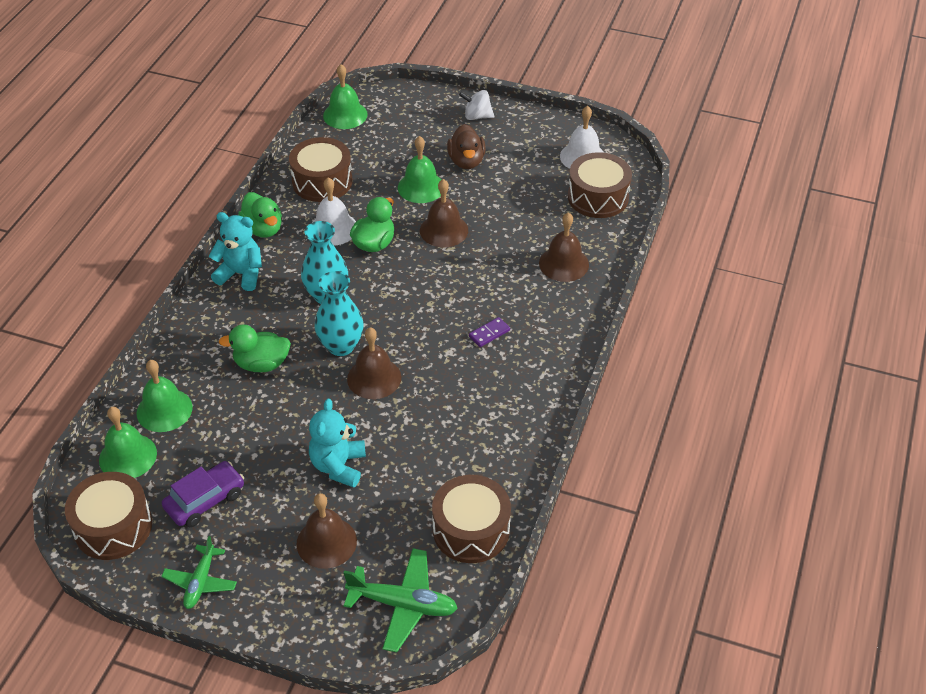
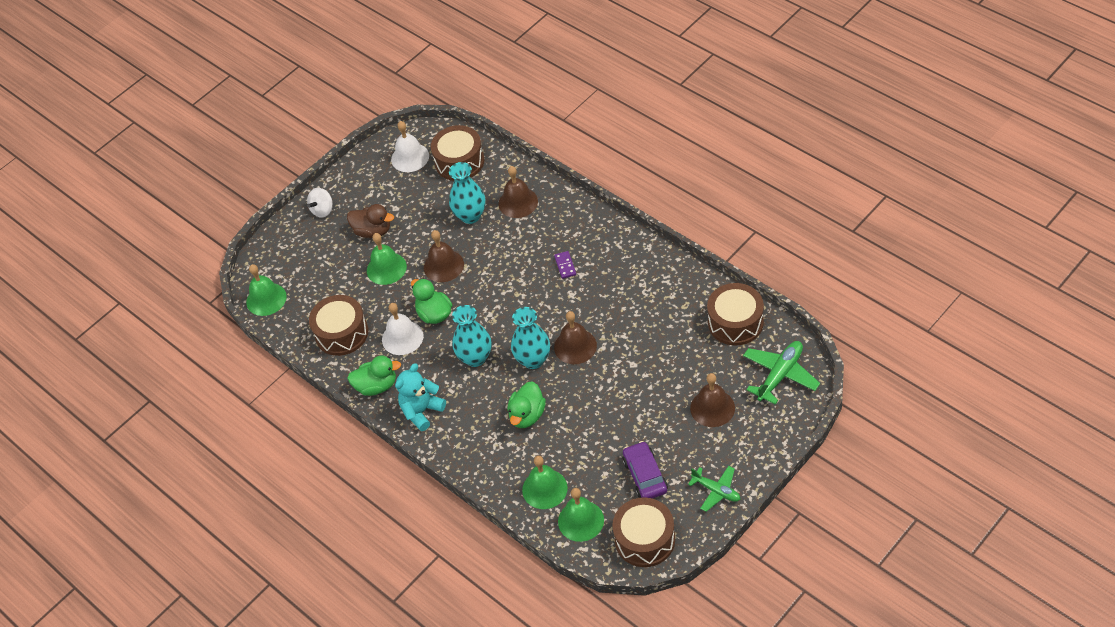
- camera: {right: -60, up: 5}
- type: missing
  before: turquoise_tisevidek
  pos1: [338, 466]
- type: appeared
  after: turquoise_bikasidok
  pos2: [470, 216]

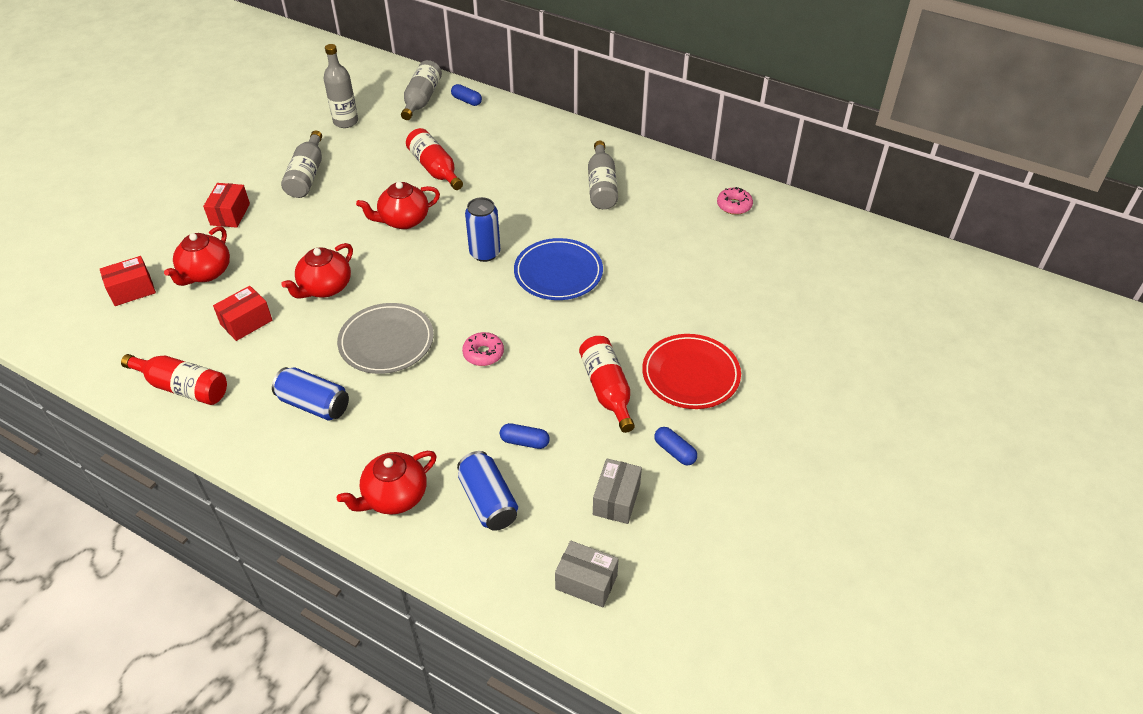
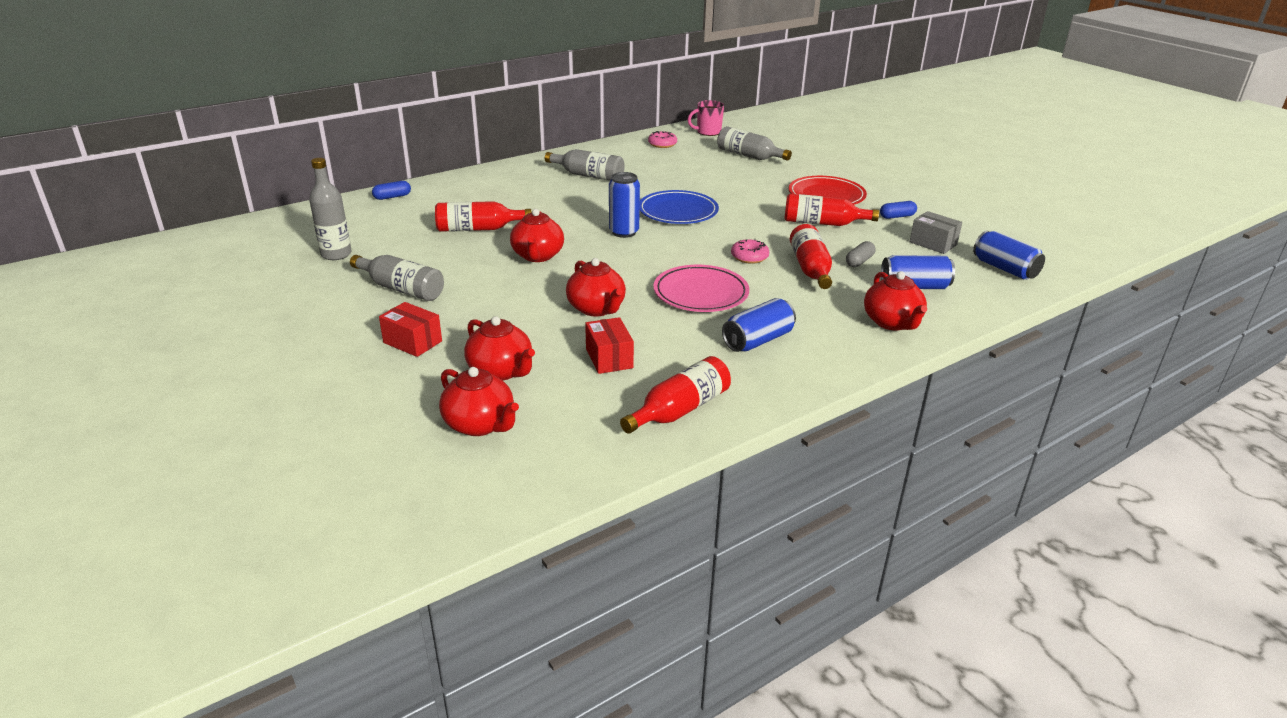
- camera: {right: -65, up: -15}
- type: appeared
  after: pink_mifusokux
  pos2: [708, 132]
- type: appeared
  after: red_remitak
  pos2: [810, 268]
- type: relocated
  before: grey_remitak
  pos1: [421, 99]
  pos2: [749, 156]
- type: exchanged
  before: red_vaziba
  after: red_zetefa
  pos1: [132, 290]
  pos2: [480, 424]
- type: exchanged
  before: grey_vaziba
  after: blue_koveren
  pos1: [586, 582]
  pos2: [1004, 269]
- type: colour
  before: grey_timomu
  after: pink_timomu
  pos1: [386, 342]
  pos2: [700, 293]
- type: colour
  before: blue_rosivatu
  after: grey_rosivatu
  pos1: [524, 442]
  pos2: [859, 261]

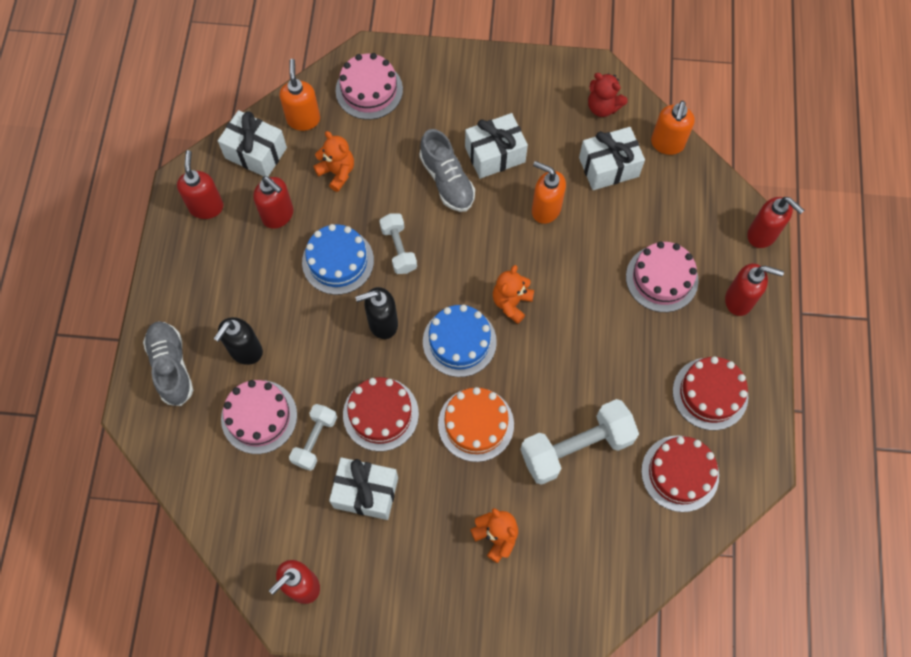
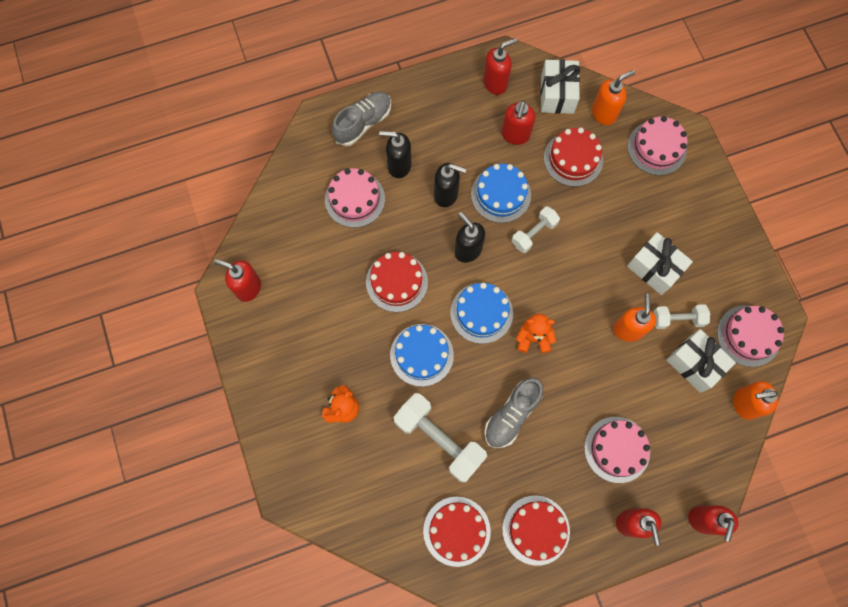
- camera: {right: 65, up: 5}
- type: missing
  before: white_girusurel
  pos1: [366, 492]
- type: appeared
  after: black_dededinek
  pos2: [446, 194]
- type: relocated
  before: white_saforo
  pos1: [315, 440]
  pos2: [677, 319]
- type: relocated
  before: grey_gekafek
  pos1: [447, 181]
  pos2: [512, 415]
- type: exchanged
  before: orange_tisevidek
  after: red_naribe
  pos1: [337, 172]
  pos2: [573, 159]
- type: exchanged
  before: red_tisevidek
  after: pink_naribe
  pos1: [603, 107]
  pos2: [748, 335]
- type: colour
  before: orange_naribe
  after: blue_naribe
  pos1: [476, 424]
  pos2: [421, 355]

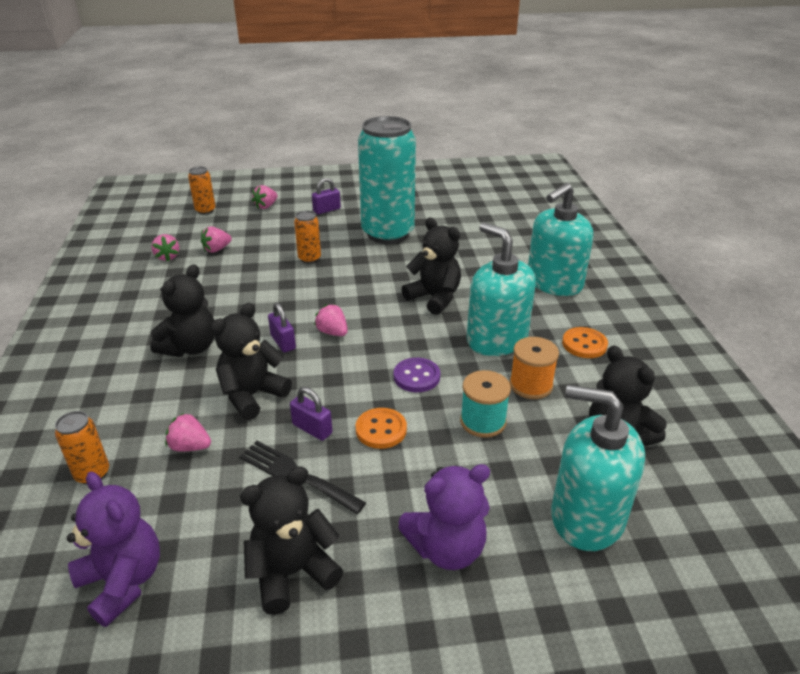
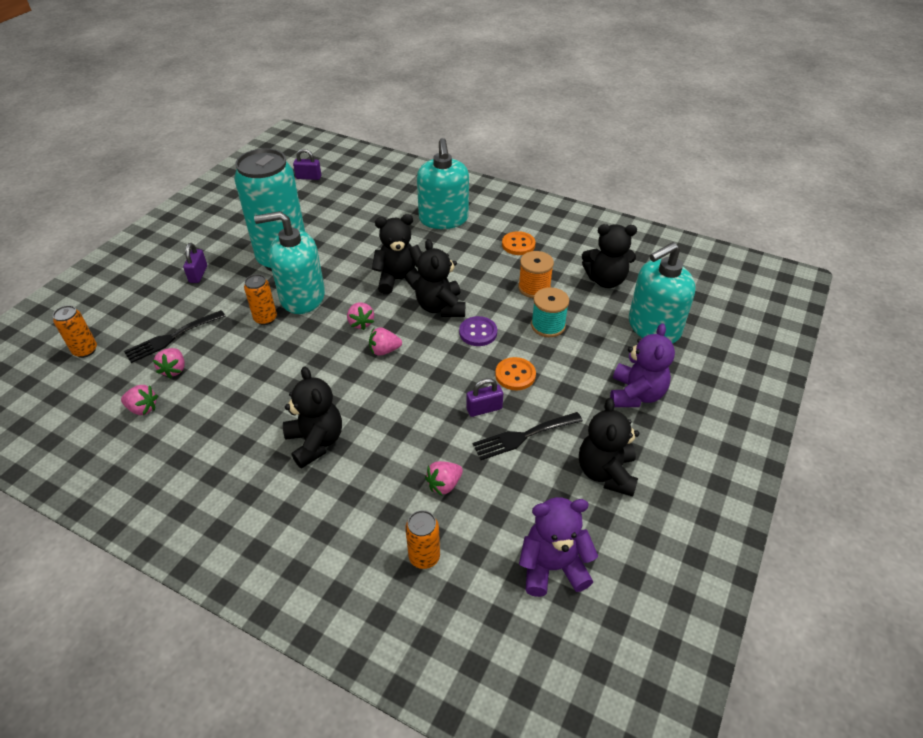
- camera: {right: -55, up: 10}
- type: appeared
  after: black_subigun
  pos2: [172, 338]
- type: relocated
  before: black_tisevidek
  pos1: [252, 395]
  pos2: [441, 307]
- type: relocated
  before: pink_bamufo
  pos1: [266, 206]
  pos2: [361, 323]
- type: relocated
  before: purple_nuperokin
  pos1: [283, 342]
  pos2: [308, 177]
- type: relocated
  before: turquoise_dededinek
  pos1: [496, 339]
  pos2: [302, 297]

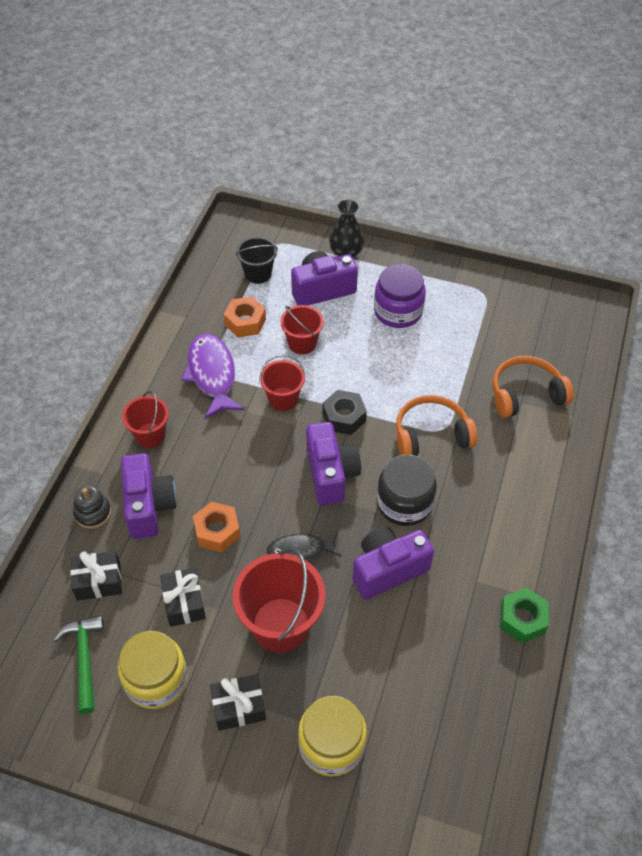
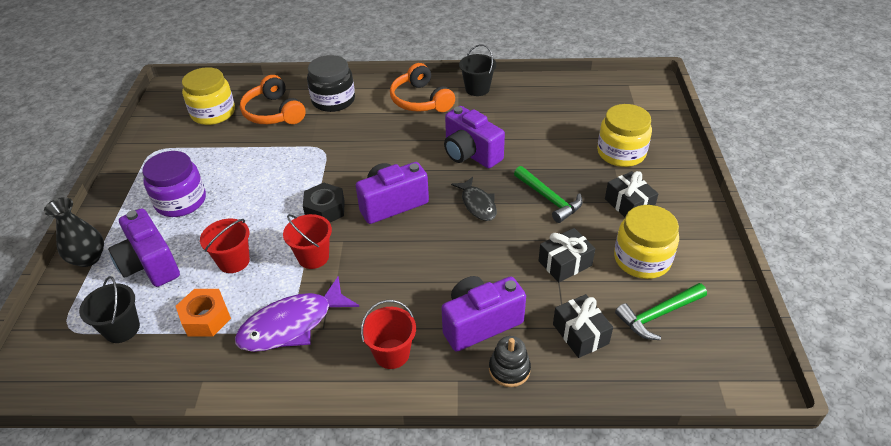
- camera: {right: -105, up: -10}
- type: missing
  before: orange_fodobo
  pos1: [217, 531]
- type: appeared
  after: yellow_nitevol
  pos2: [213, 113]
- type: relocated
  before: black_nitevol
  pos1: [404, 503]
  pos2: [333, 100]
- type: relocated
  before: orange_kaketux
  pos1: [431, 435]
  pos2: [421, 100]
- type: exchanged
  before: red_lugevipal
  after: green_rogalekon
  pos1: [281, 625]
  pos2: [549, 199]
- type: exchanged
  before: green_fodobo
  after: black_lugevipal
  pos1: [522, 619]
  pos2: [477, 89]

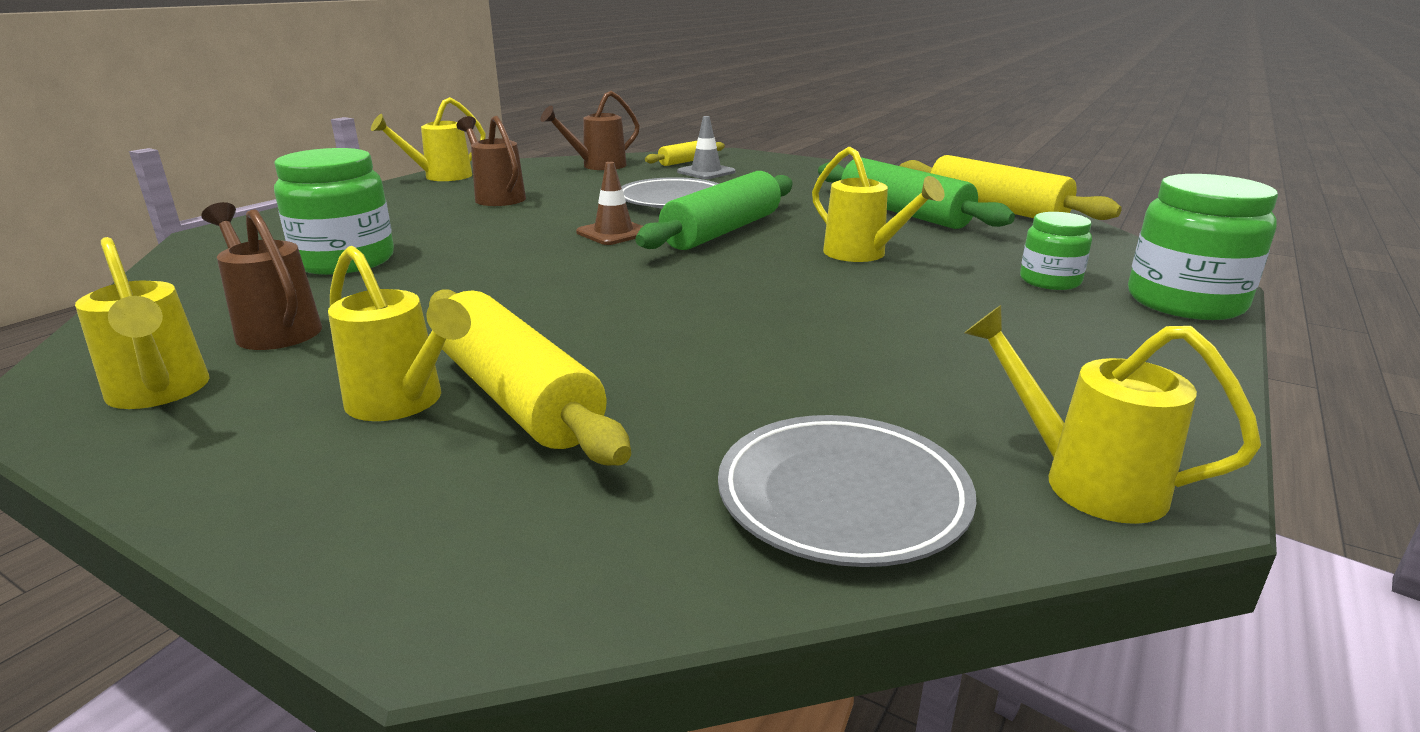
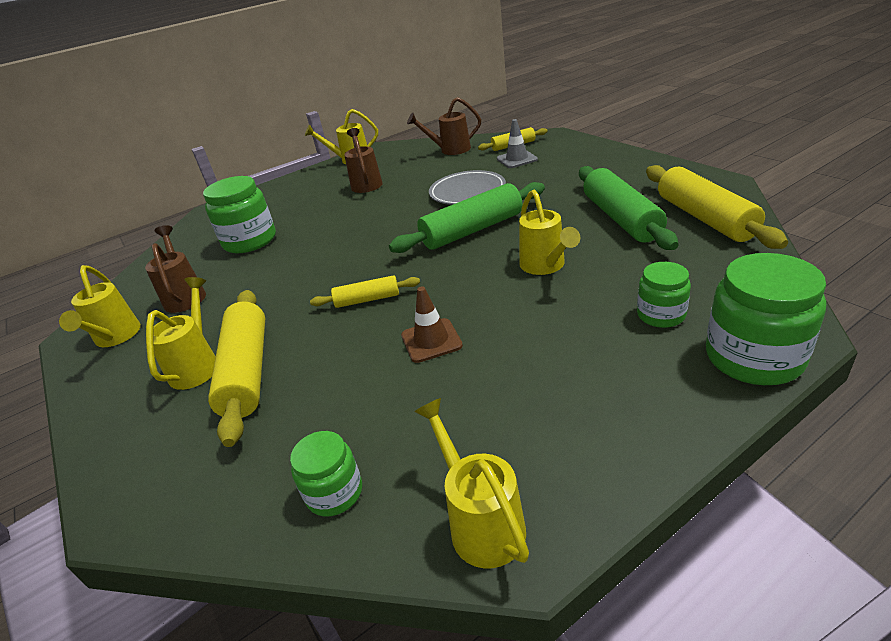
- camera: {right: 30, up: 10}
- type: appeared
  after: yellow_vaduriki
  pos2: [367, 300]
- type: relocated
  before: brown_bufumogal
  pos1: [613, 233]
  pos2: [431, 340]
- type: exchanged
  before: grey_timomu
  after: green_nitevol
  pos1: [842, 497]
  pos2: [334, 493]
- type: spun
  before: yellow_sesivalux
  pos1: [402, 403]
  pos2: [197, 365]
  turn: -150

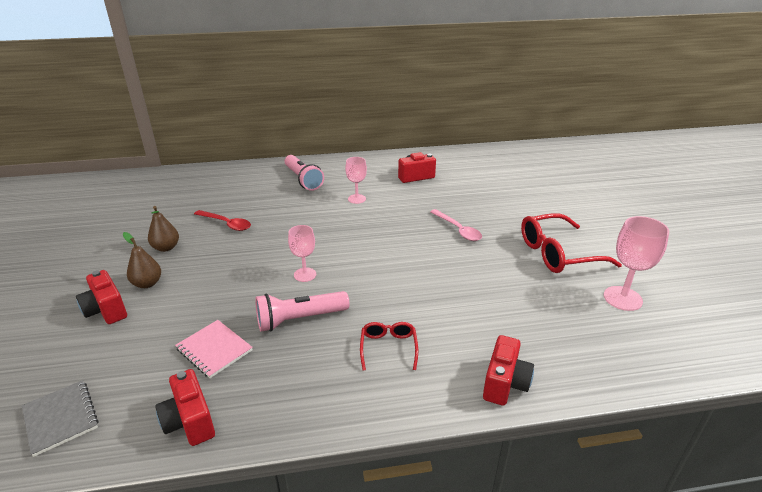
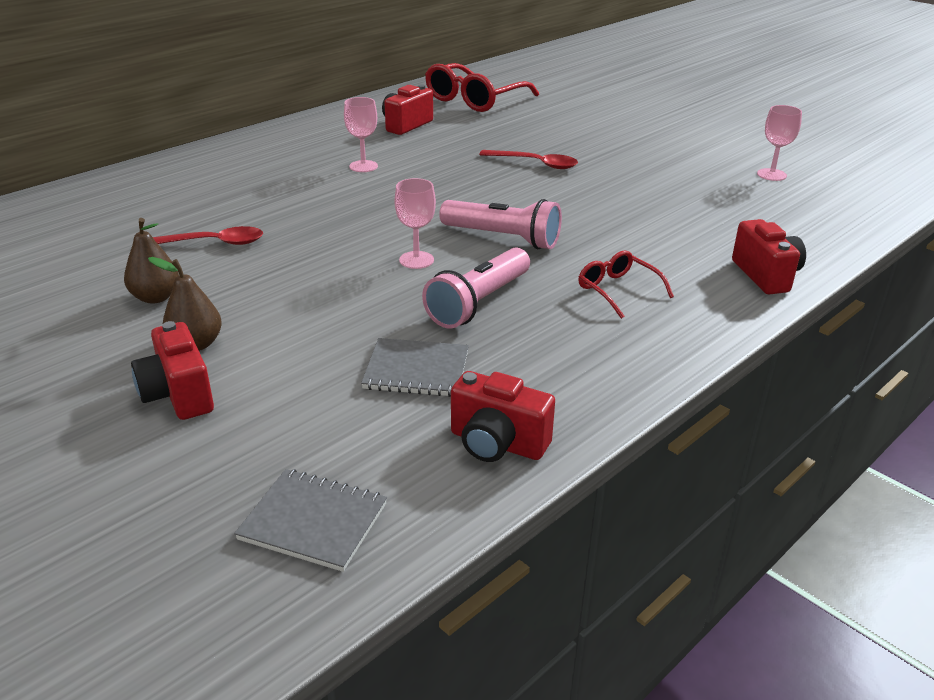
- camera: {right: -35, up: 0}
- type: relocated
  before: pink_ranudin
  pos1: [303, 180]
  pos2: [503, 238]
- type: relocated
  before: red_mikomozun
  pos1: [558, 253]
  pos2: [474, 100]
- type: colour
  before: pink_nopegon
  after: grey_nopegon
  pos1: [214, 350]
  pos2: [416, 370]
- type: colour
  before: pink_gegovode
  after: red_gegovode
  pos1: [458, 230]
  pos2: [535, 163]
- type: spun
  before: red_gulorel
  pos1: [106, 310]
  pos2: [178, 394]
  turn: 45
- type: size
  before: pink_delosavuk
  pos1: [622, 298]
  pos2: [771, 175]
  scale: 0.65

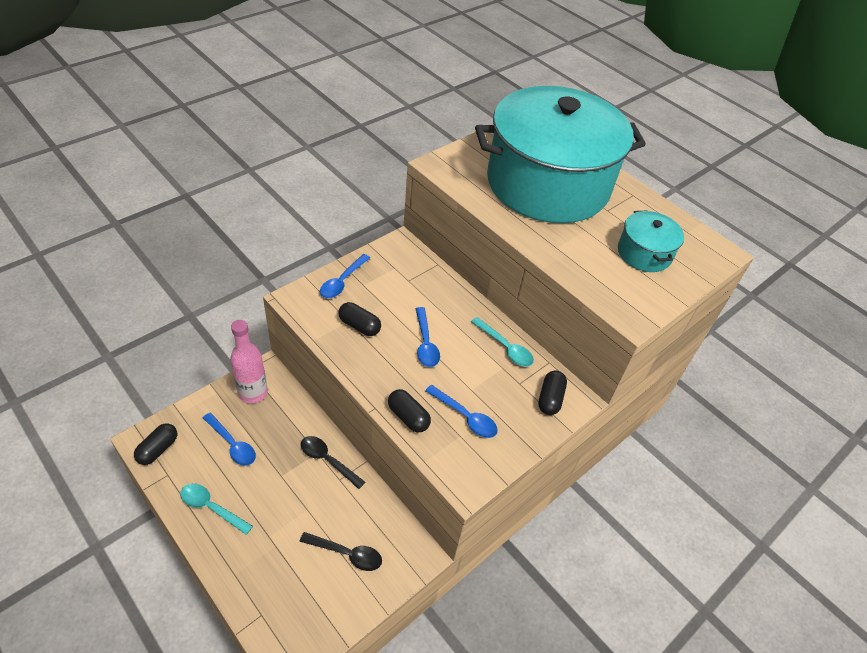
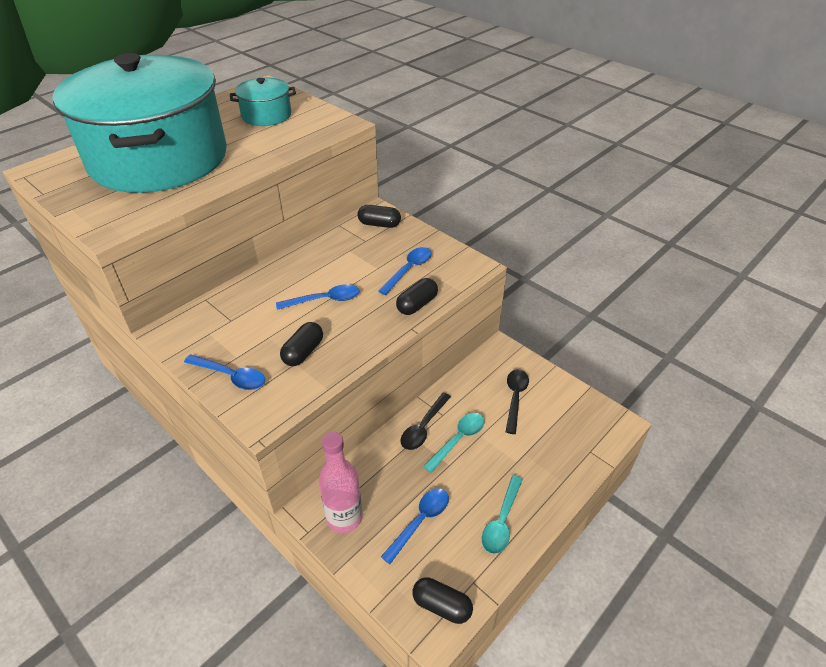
- camera: {right: -90, up: -5}
- type: relocated
  before: turquoise_gegovode
  pos1: [505, 347]
  pos2: [458, 440]

